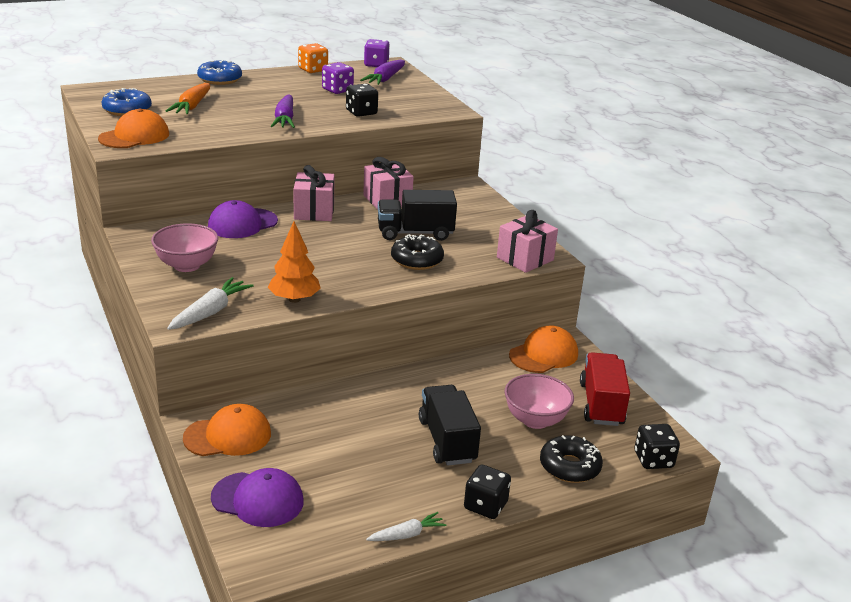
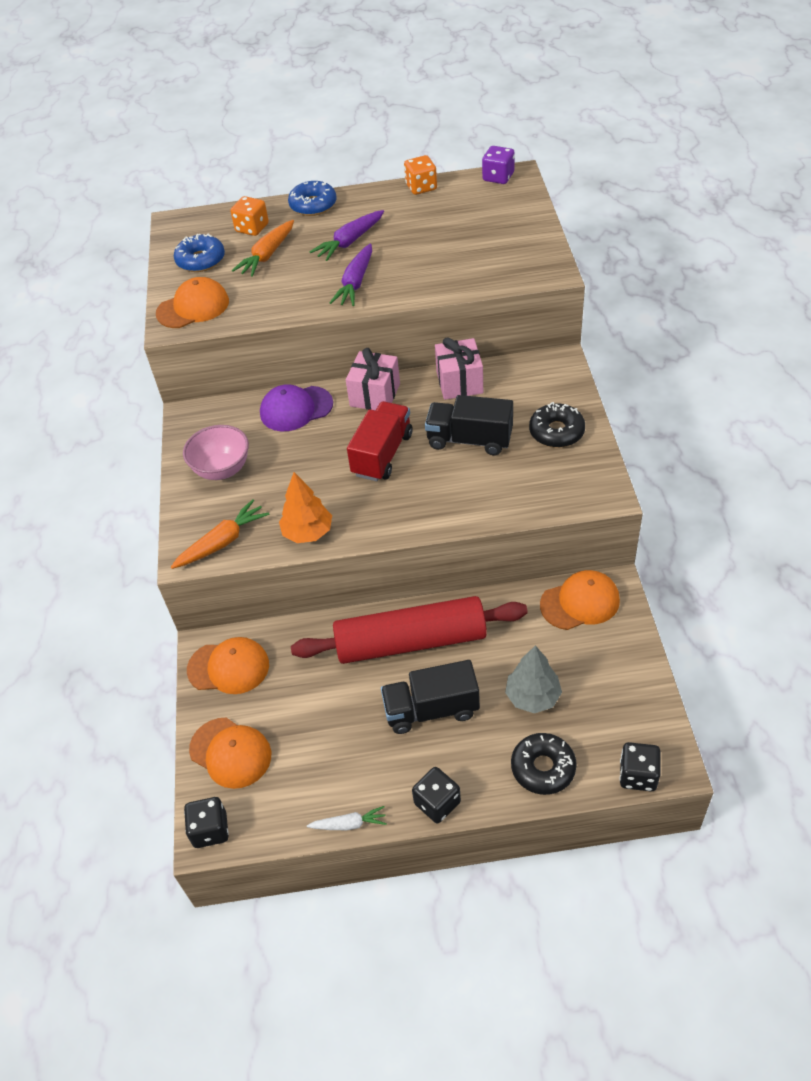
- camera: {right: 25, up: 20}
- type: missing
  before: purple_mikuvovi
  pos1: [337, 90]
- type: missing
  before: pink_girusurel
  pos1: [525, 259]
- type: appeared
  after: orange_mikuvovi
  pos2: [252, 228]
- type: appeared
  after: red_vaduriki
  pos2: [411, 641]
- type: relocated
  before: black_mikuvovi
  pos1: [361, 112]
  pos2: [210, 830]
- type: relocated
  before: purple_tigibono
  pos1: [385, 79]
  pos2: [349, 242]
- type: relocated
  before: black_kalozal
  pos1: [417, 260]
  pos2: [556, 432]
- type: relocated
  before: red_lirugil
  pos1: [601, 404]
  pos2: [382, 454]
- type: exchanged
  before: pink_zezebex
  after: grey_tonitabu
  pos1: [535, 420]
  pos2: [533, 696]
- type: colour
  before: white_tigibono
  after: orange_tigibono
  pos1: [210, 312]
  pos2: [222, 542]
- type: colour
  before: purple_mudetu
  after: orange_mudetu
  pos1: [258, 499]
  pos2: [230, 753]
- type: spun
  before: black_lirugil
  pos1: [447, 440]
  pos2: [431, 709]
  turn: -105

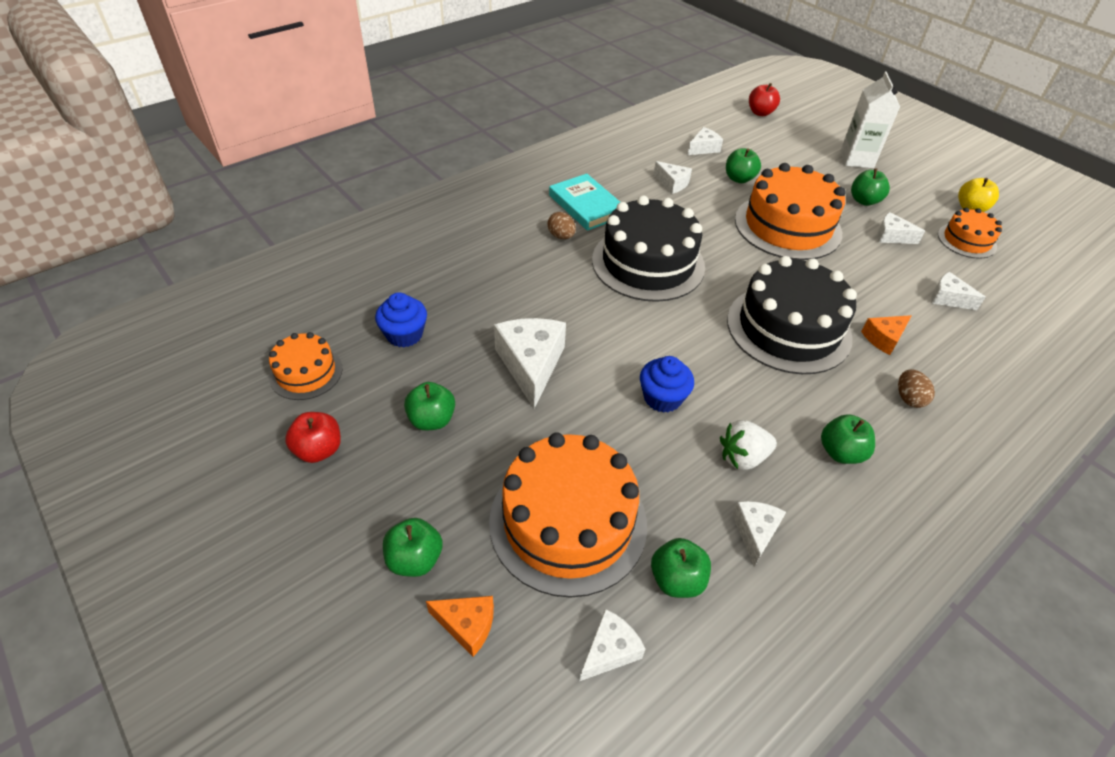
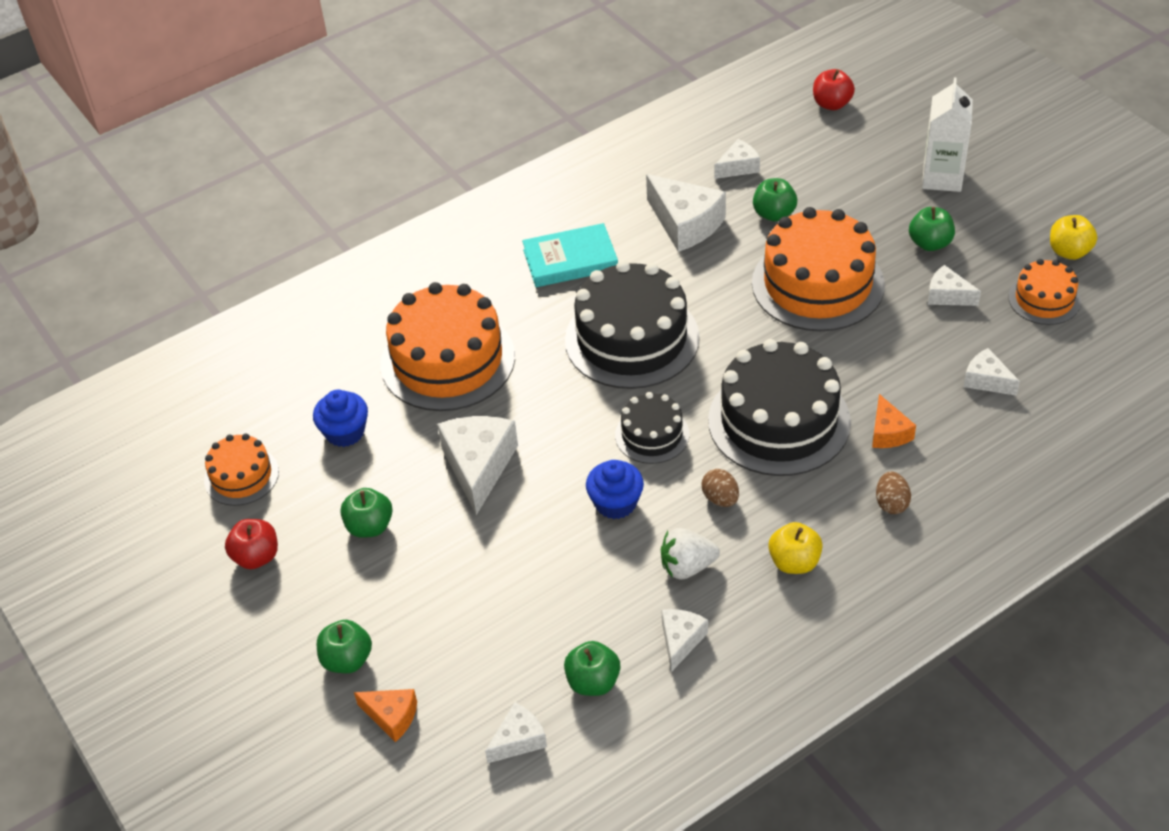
- camera: {right: 10, up: 0}
- type: appeared
  after: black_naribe
  pos2: [652, 435]
- type: relocated
  before: orange_naribe
  pos1: [568, 522]
  pos2: [448, 360]
- type: relocated
  before: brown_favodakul
  pos1: [561, 236]
  pos2: [720, 499]
- type: colour
  before: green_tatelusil
  after: yellow_tatelusil
  pos1: [840, 452]
  pos2: [794, 562]
- type: spun
  before: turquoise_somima
  pos1: [586, 206]
  pos2: [570, 260]
  turn: -75
- type: spun
  before: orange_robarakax
  pos1: [883, 338]
  pos2: [888, 432]
  turn: -75
- type: size
  before: white_robarakax
  pos1: [672, 183]
  pos2: [685, 224]
  scale: 1.78

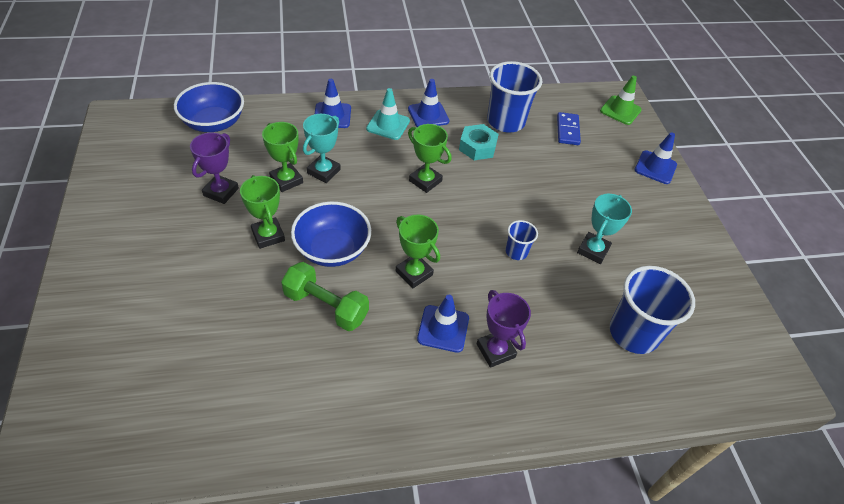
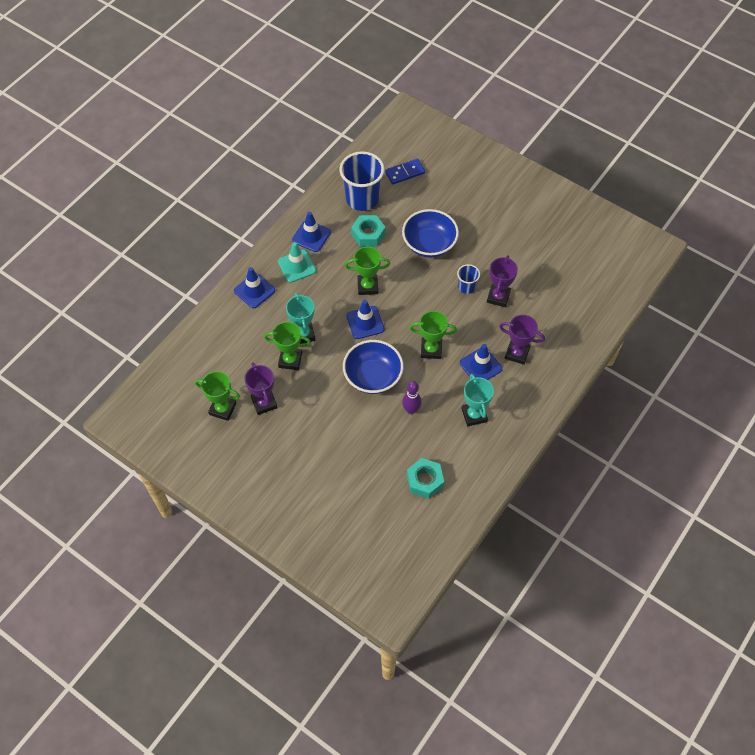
- camera: {right: -40, up: 10}
- type: missing
  before: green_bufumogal
  pos1: [620, 110]
- type: missing
  before: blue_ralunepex
  pos1: [633, 333]
- type: appeared
  after: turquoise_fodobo
  pos2: [425, 480]
- type: appeared
  after: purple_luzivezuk
  pos2: [498, 297]
- type: relocated
  before: blue_zezebex
  pos1: [214, 123]
  pos2: [429, 244]
- type: relocated
  before: green_luzivezuk
  pos1: [268, 235]
  pos2: [222, 409]
- type: relocated
  before: turquoise_luzivezuk
  pos1: [593, 250]
  pos2: [474, 415]
- type: relocated
  before: blue_bufumogal
  pos1: [655, 167]
  pos2: [365, 322]
- type: exchanged
  before: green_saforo
  after: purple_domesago
  pos1: [326, 306]
  pos2: [411, 410]
- type: spun
  before: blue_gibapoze
  pos1: [568, 130]
  pos2: [405, 173]
  turn: -75

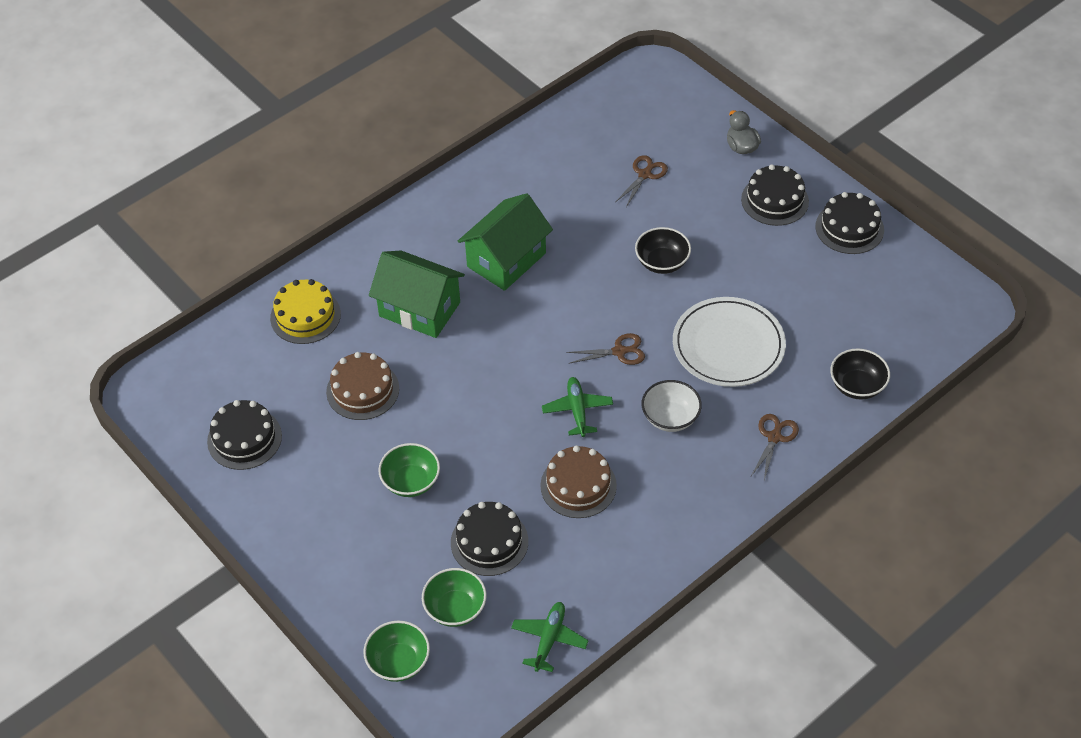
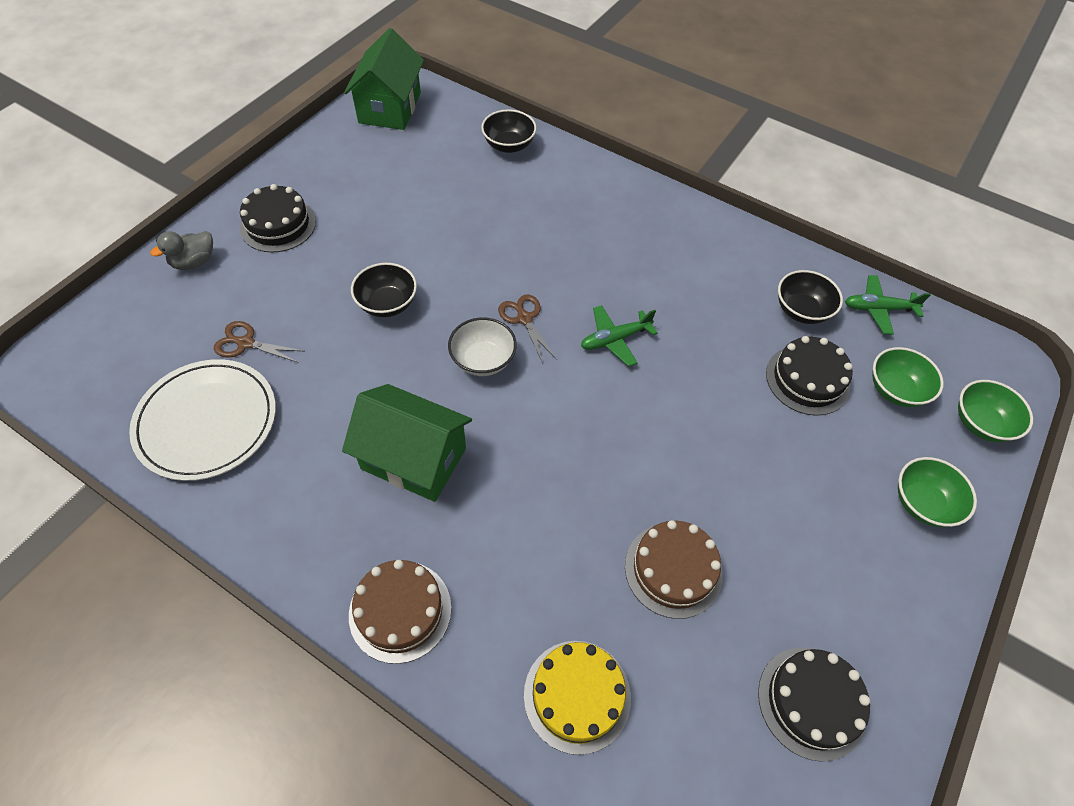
- camera: {right: -110, up: 5}
- type: missing
  before: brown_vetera
  pos1: [774, 437]
- type: missing
  before: black_naribe
  pos1: [849, 228]
- type: appeared
  after: black_zezebex
  pos2: [801, 310]
- type: relocated
  before: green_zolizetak
  pos1: [419, 309]
  pos2: [390, 108]
- type: relocated
  before: green_zezebex
  pos1: [411, 482]
  pos2: [923, 503]
- type: relocated
  before: brown_naribe
  pos1: [578, 485]
  pos2: [400, 611]
- type: relocated
  before: white_zezebex
  pos1: [670, 418]
  pos2: [483, 360]
- type: relocated
  before: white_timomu
  pos1: [728, 345]
  pos2: [207, 422]

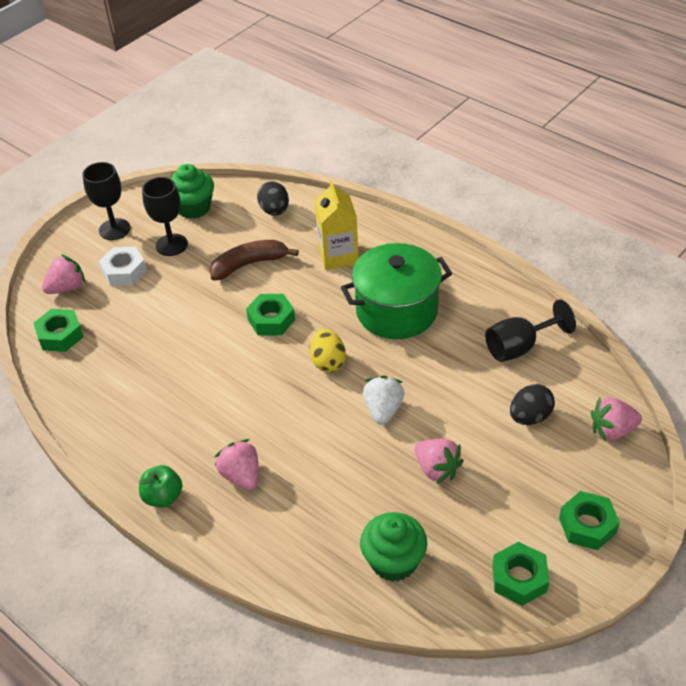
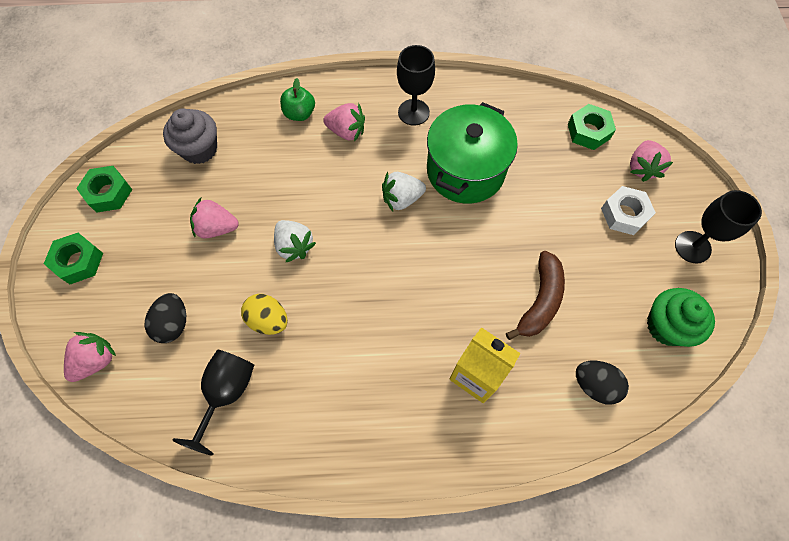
- camera: {right: 135, up: 20}
- type: missing
  before: green_fodobo
  pos1: [271, 320]
- type: appeared
  after: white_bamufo
  pos2: [402, 199]
- type: relocated
  before: green_tatelusil
  pos1: [163, 497]
  pos2: [299, 113]
- type: relocated
  before: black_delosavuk
  pos1: [171, 245]
  pos2: [413, 112]
- type: relocated
  before: yellow_favodakul
  pos1: [328, 362]
  pos2: [268, 320]
- type: relocated
  before: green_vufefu
  pos1: [396, 311]
  pos2: [465, 171]
- type: colour
  before: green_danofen
  after: grey_danofen
  pos1: [393, 561]
  pos2: [199, 149]

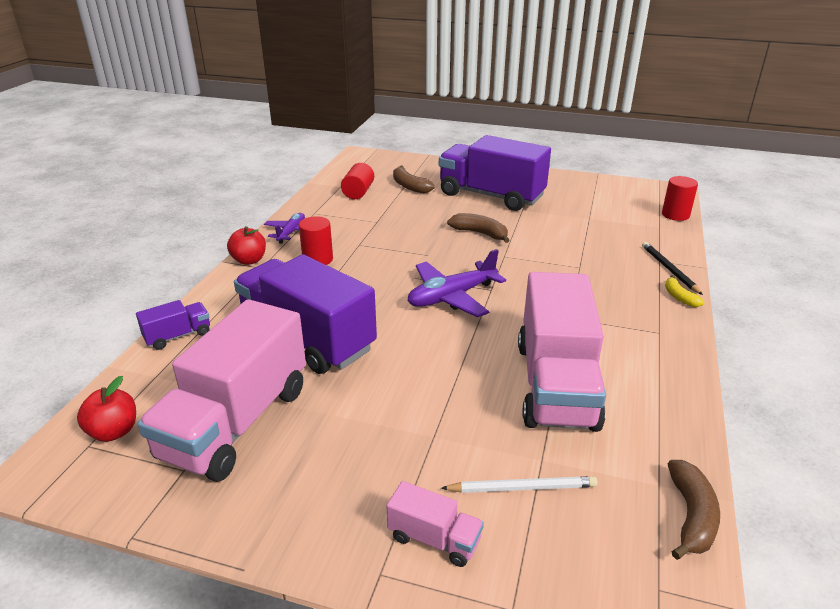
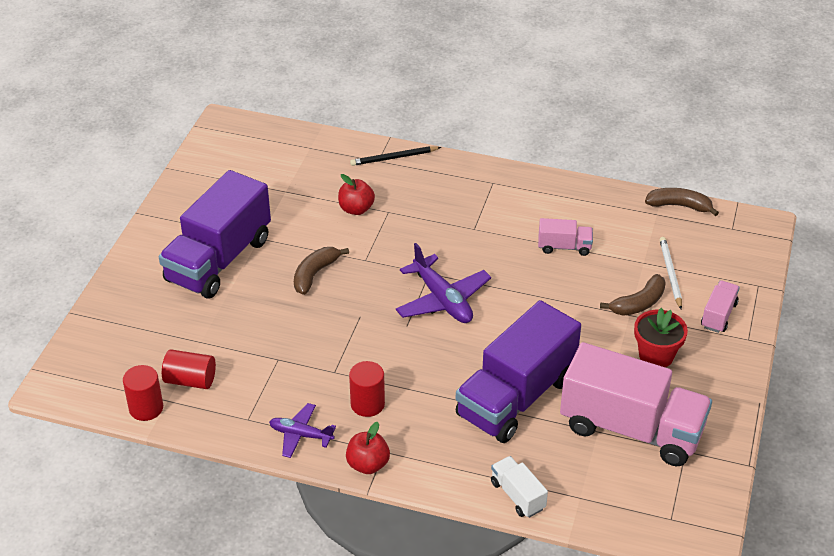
- camera: {right: -90, up: 10}
- type: missing
  before: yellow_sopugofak
  pos1: [679, 297]
- type: appeared
  after: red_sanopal
  pos2: [656, 356]
- type: relocated
  before: red_tatelusil
  pos1: [114, 431]
  pos2: [356, 209]
- type: relocated
  before: brown_sopugofak
  pos1: [409, 186]
  pos2: [638, 303]
- type: relocated
  before: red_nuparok
  pos1: [675, 215]
  pos2: [146, 408]
- type: colour
  before: purple_lirugil
  after: white_lirugil
  pos1: [178, 336]
  pos2: [517, 495]
- type: size
  before: pink_lirugil
  pos1: [555, 384]
  pos2: [564, 247]
  scale: 0.44

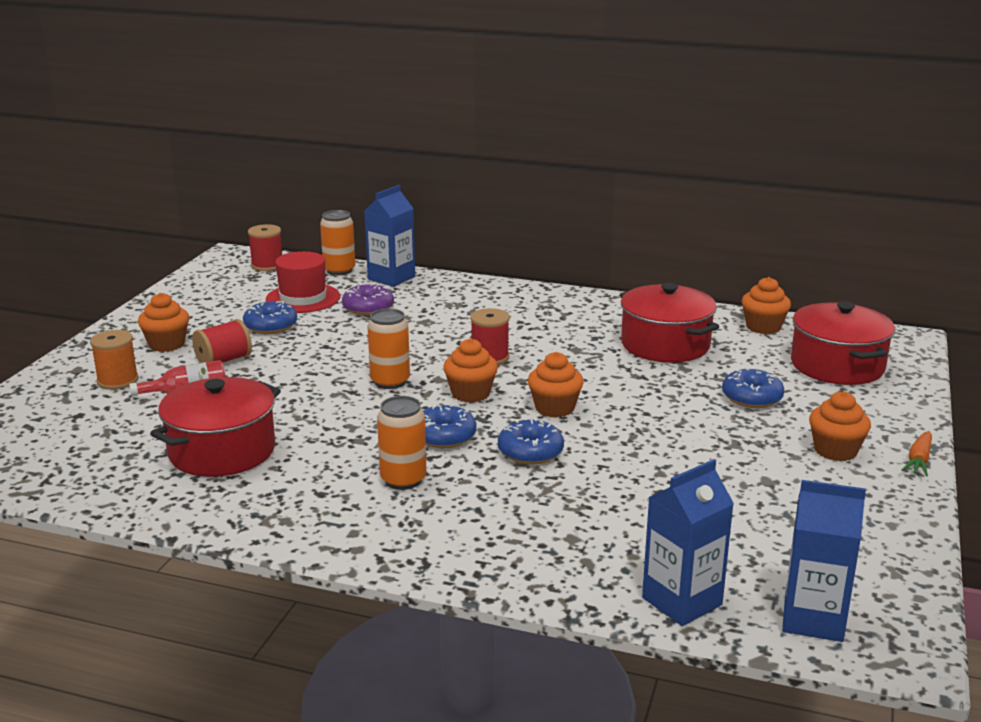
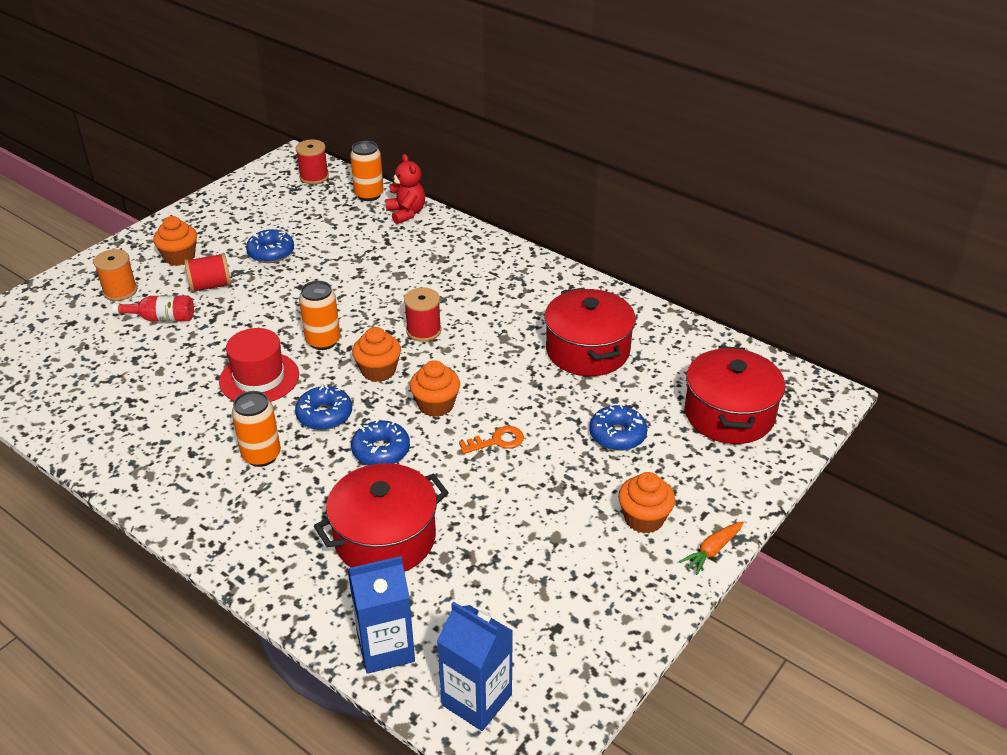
- camera: {right: 20, up: 15}
- type: missing
  before: purple_kalozal
  pos1: [368, 308]
- type: missing
  before: orange_danofen
  pos1: [763, 327]
- type: appeared
  after: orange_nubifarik
  pos2: [497, 441]
- type: relocated
  before: red_vufefu
  pos1: [222, 451]
  pos2: [385, 538]
- type: relocated
  before: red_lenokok
  pos1: [303, 298]
  pos2: [259, 378]
- type: exchanged
  before: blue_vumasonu
  after: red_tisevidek
  pos1: [391, 278]
  pos2: [406, 213]

